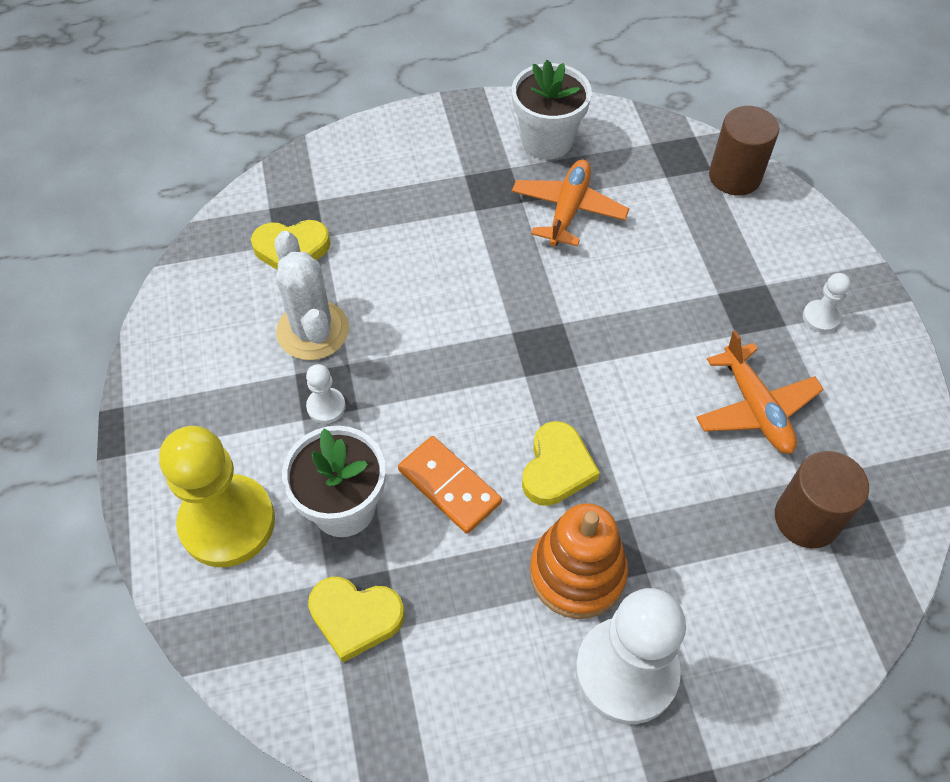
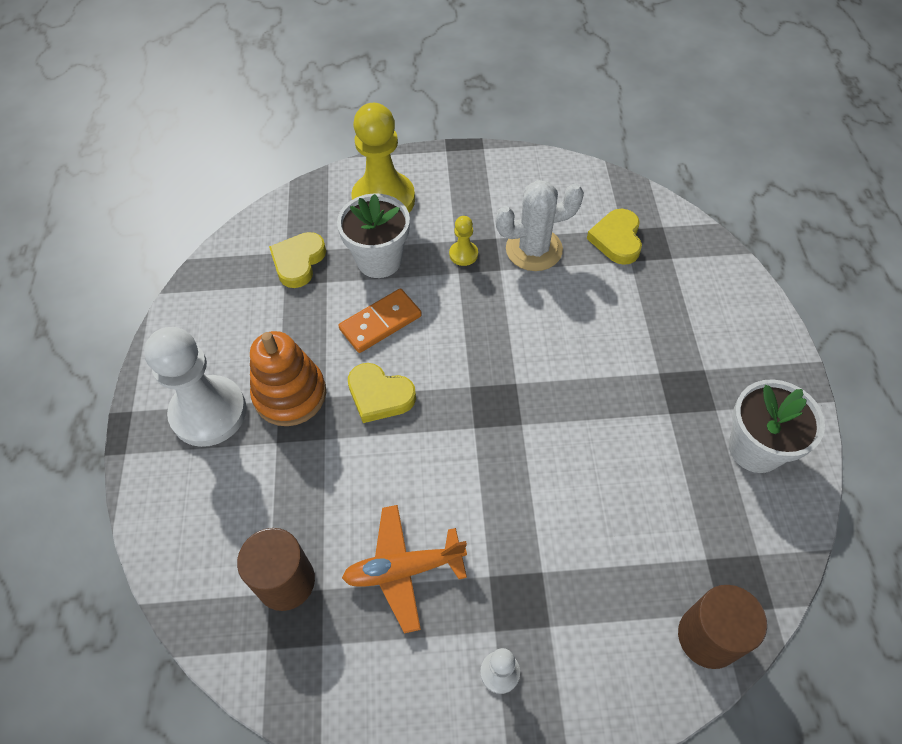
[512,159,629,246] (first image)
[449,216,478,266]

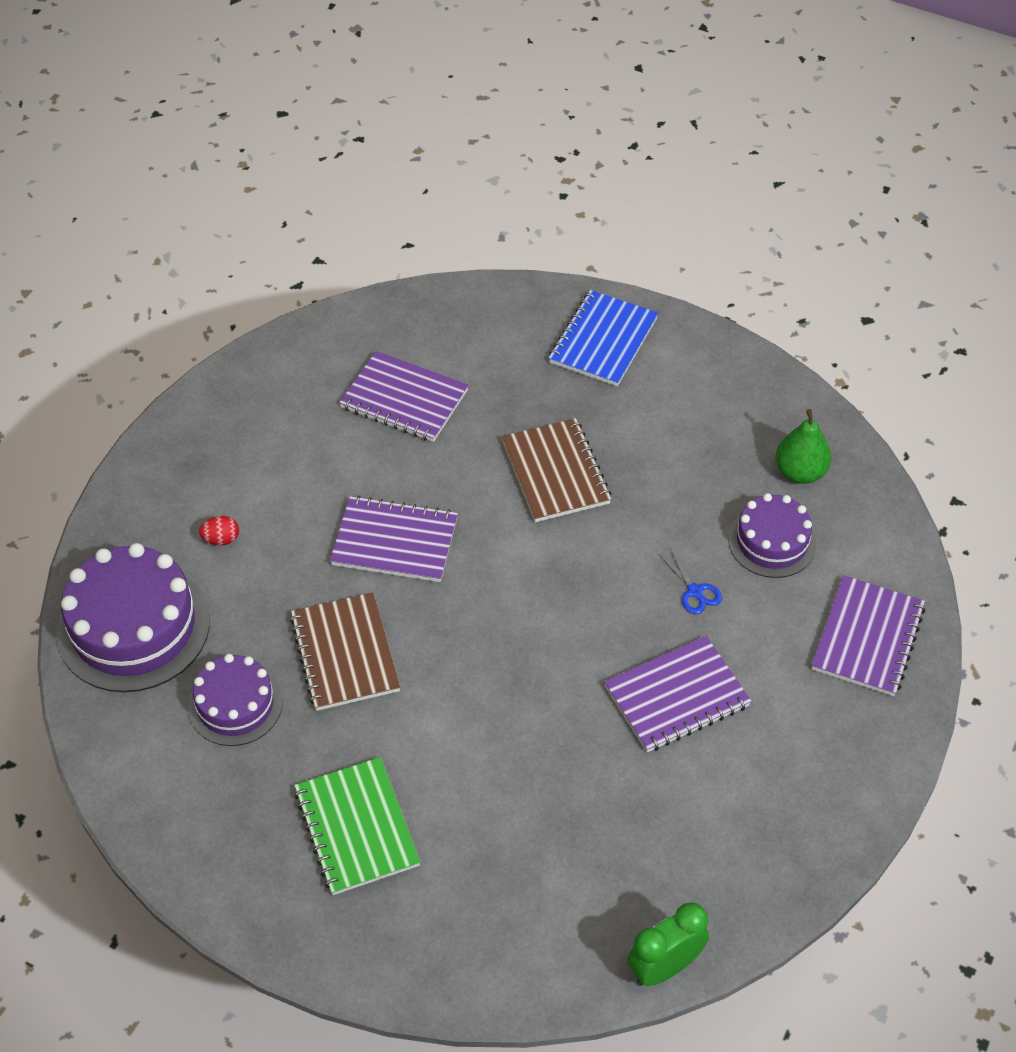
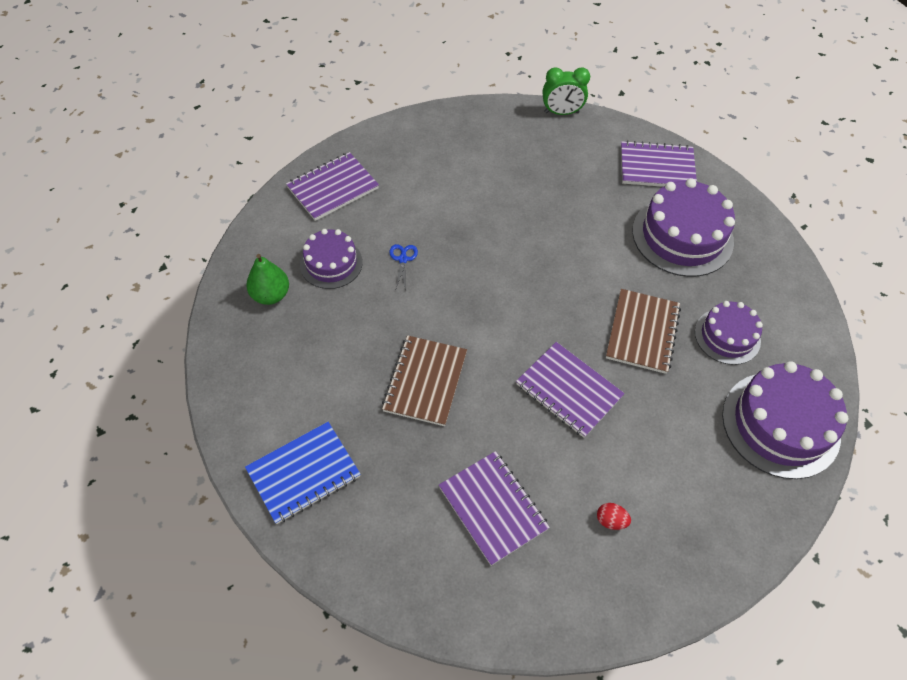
[597,503,631,530]
[621,140,697,187]
[632,178,735,277]

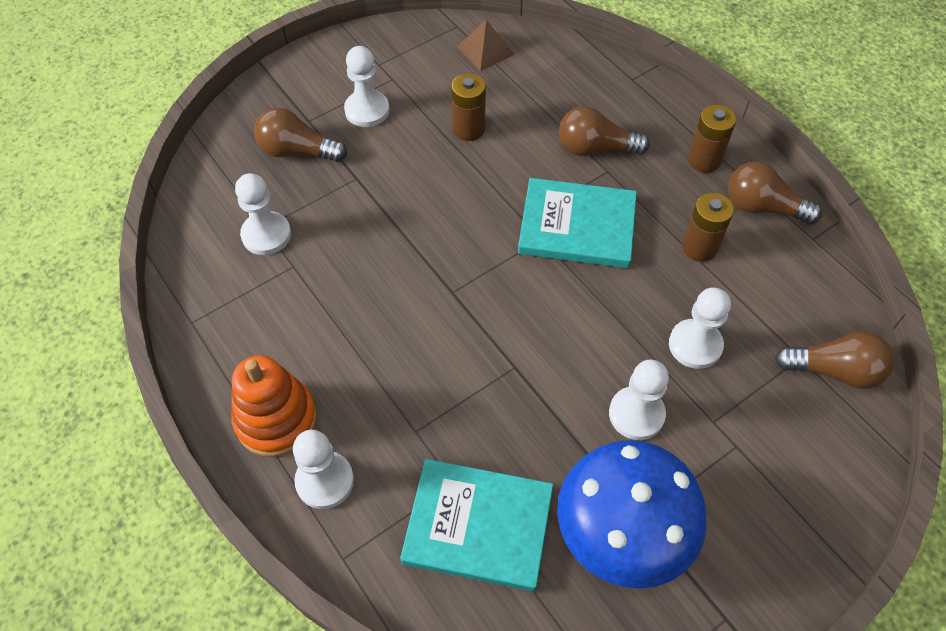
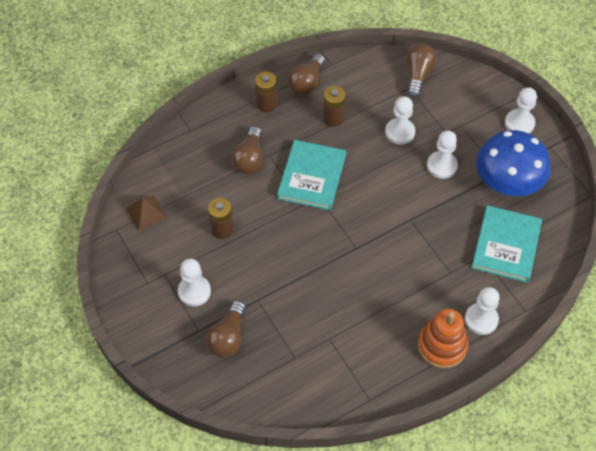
[505,87,537,133]

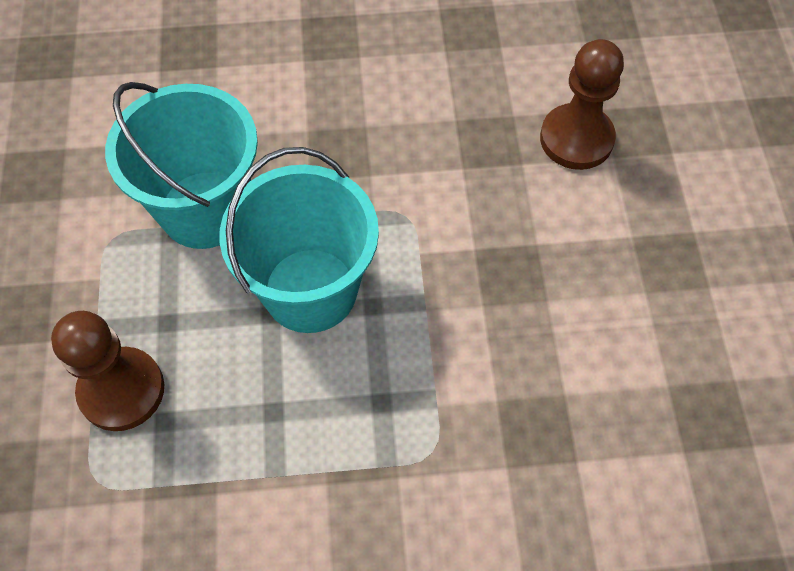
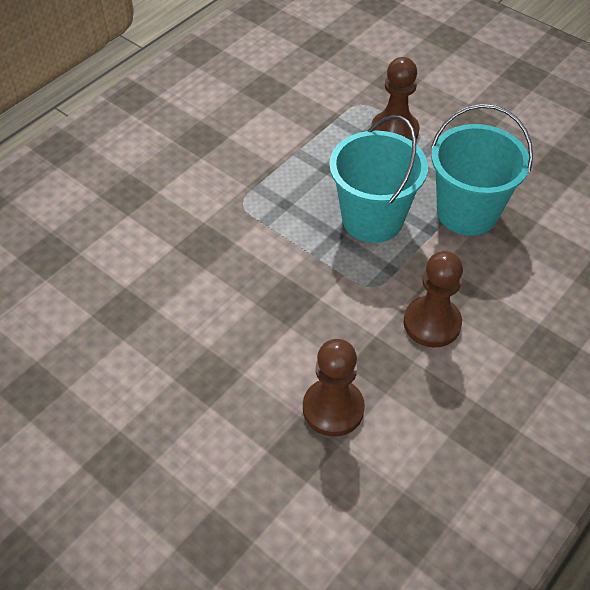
[404,251,463,348]

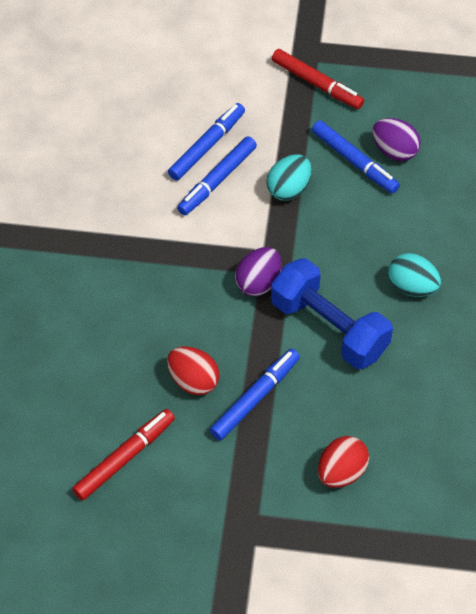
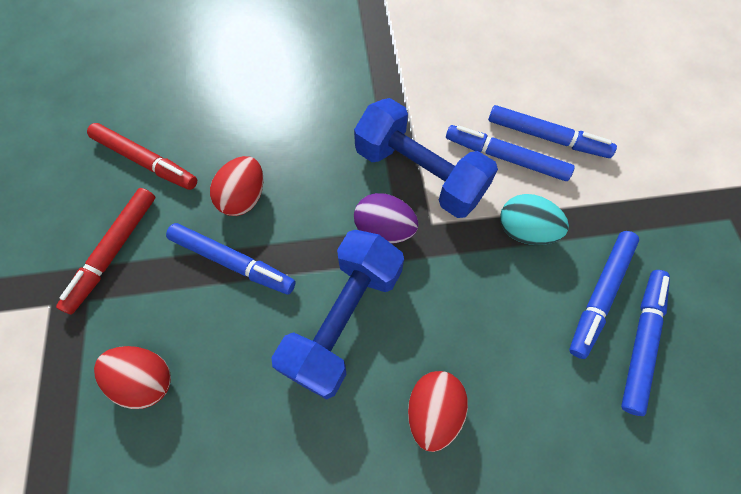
[354,98,498,218]
[56,188,155,314]
[621,270,670,416]
[408,371,468,452]

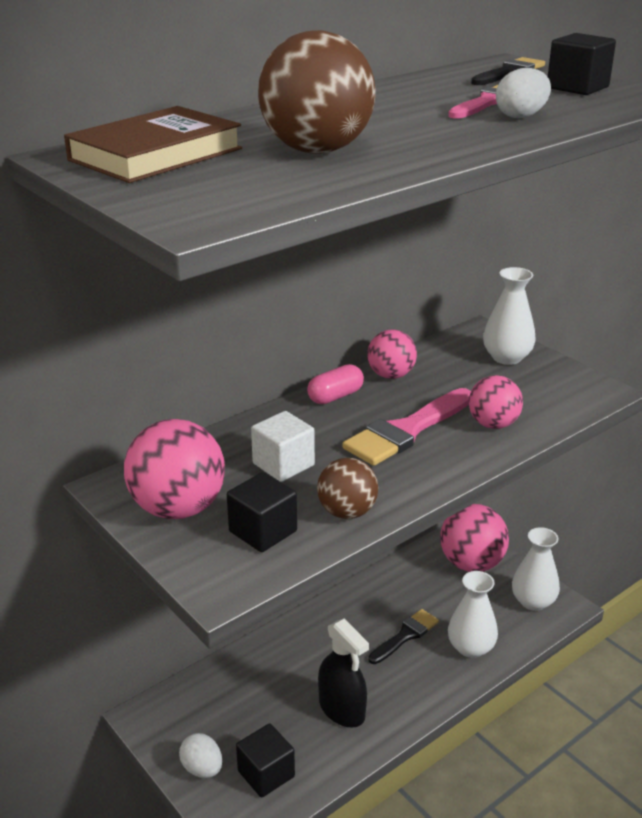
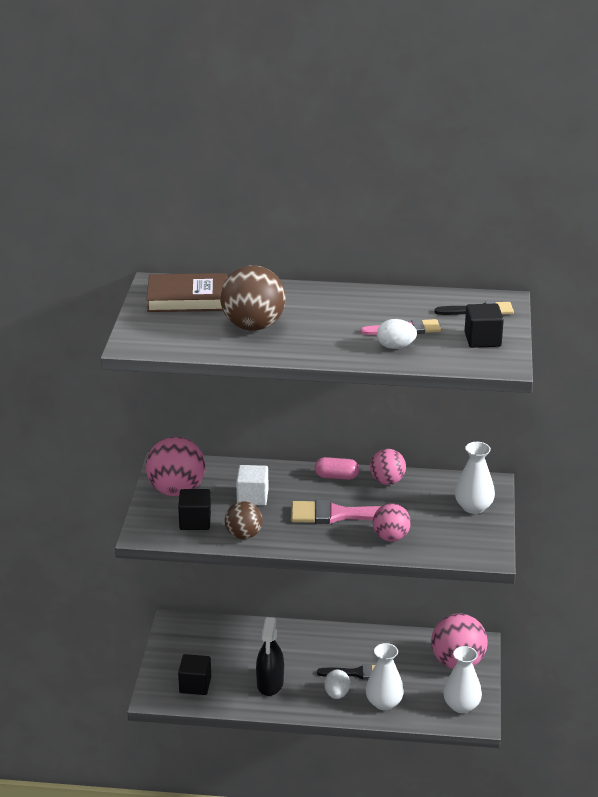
[324,669,350,699]

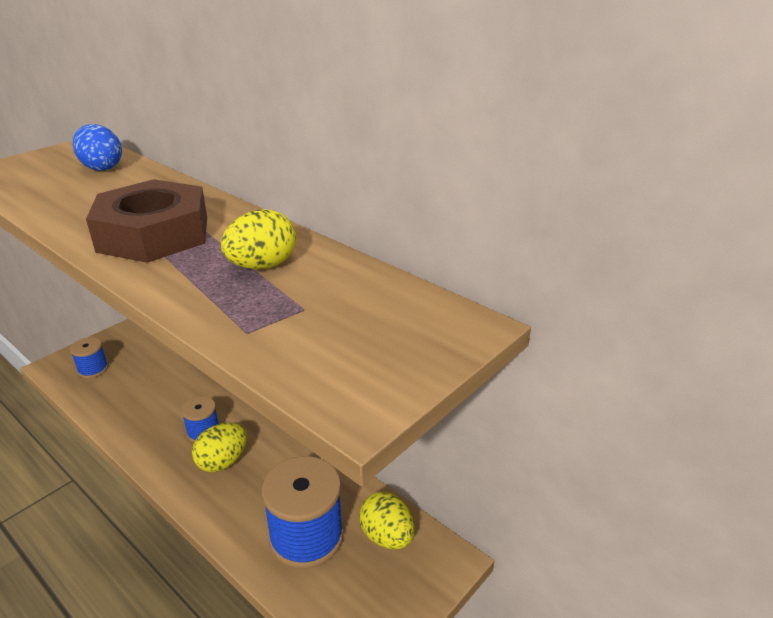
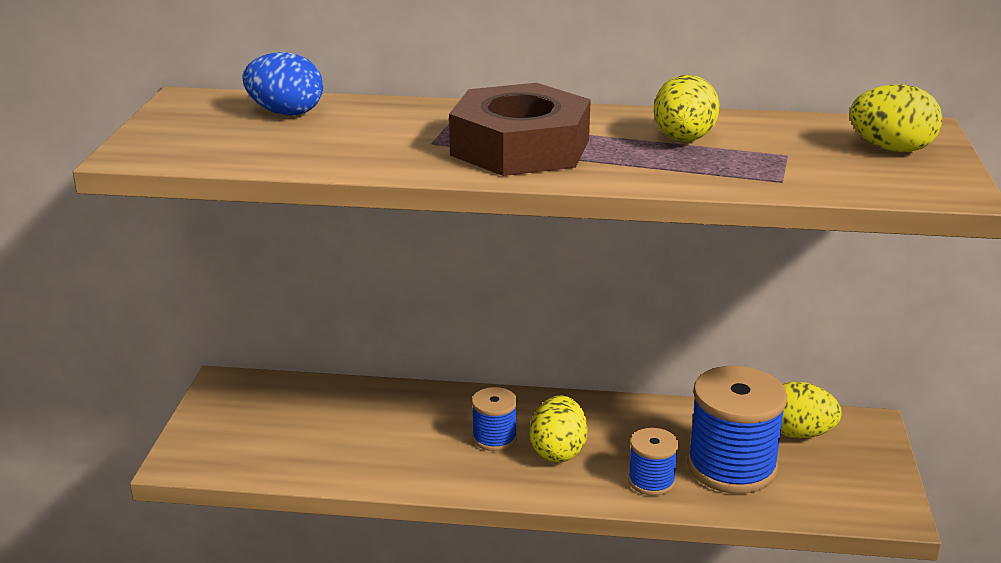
[850,85,942,152]
[628,428,679,496]

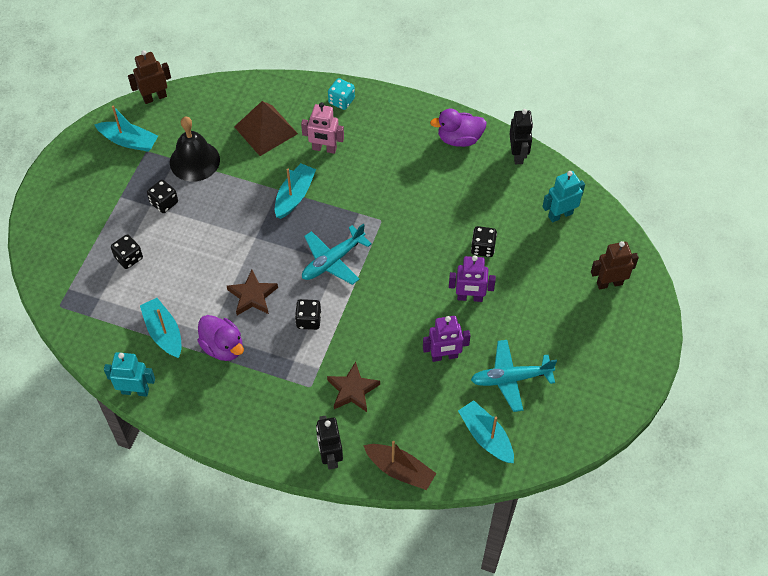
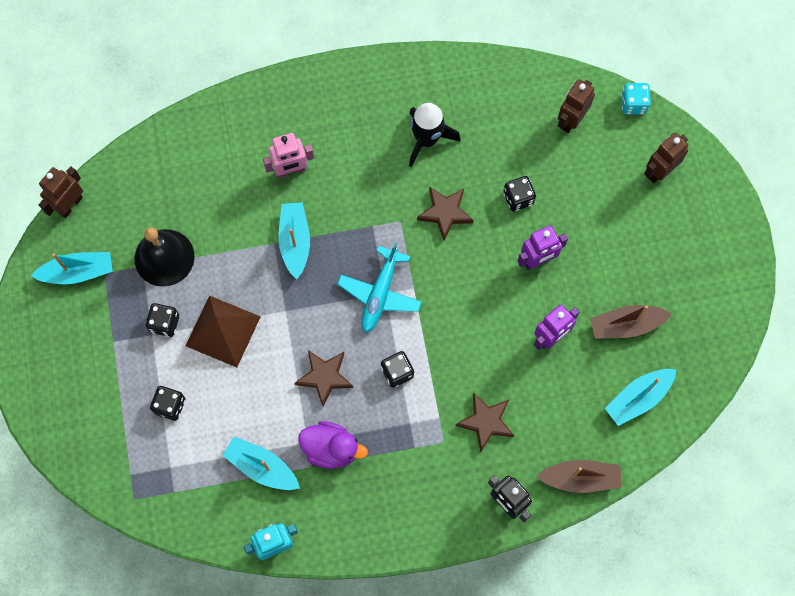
[430,109,487,147] (first image)
[509,109,533,164] (first image)
[409,103,461,167]
[417,186,474,240]
[186,295,261,367]
[621,83,651,114]
[590,305,672,339]
[558,79,595,133]
[605,369,677,426]

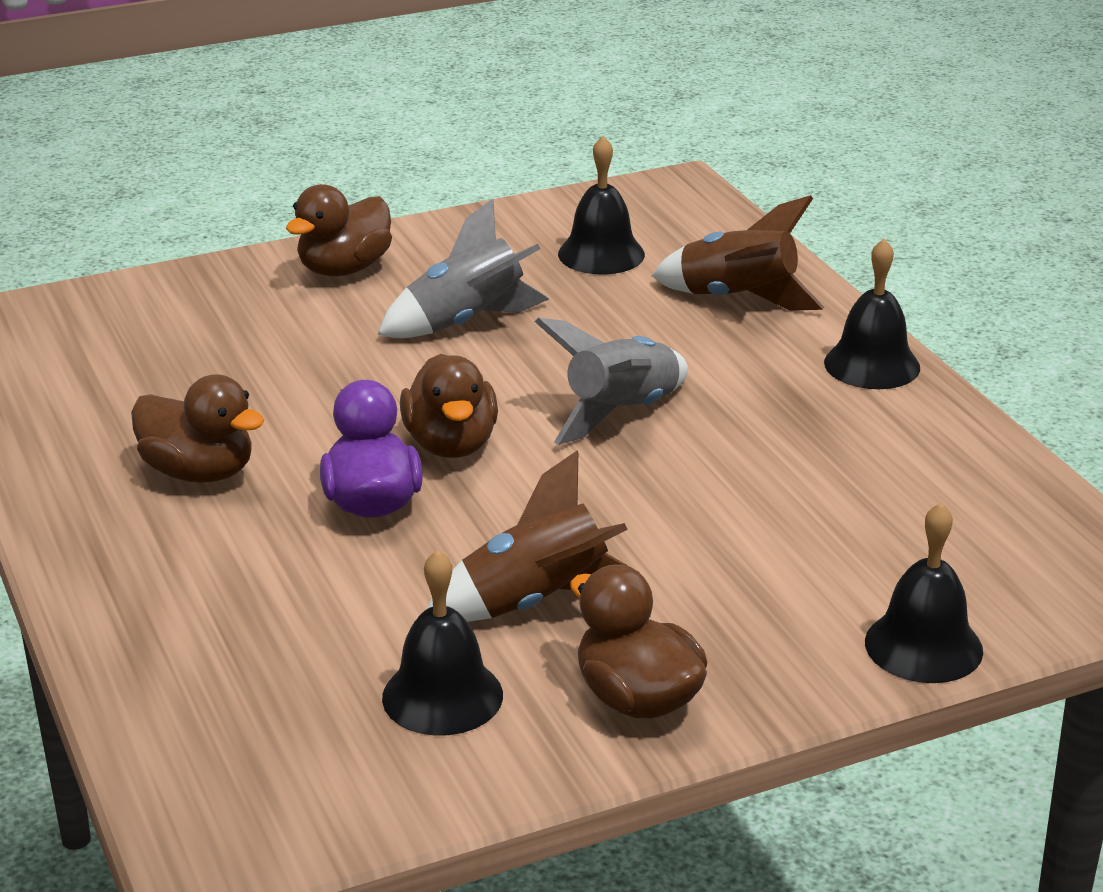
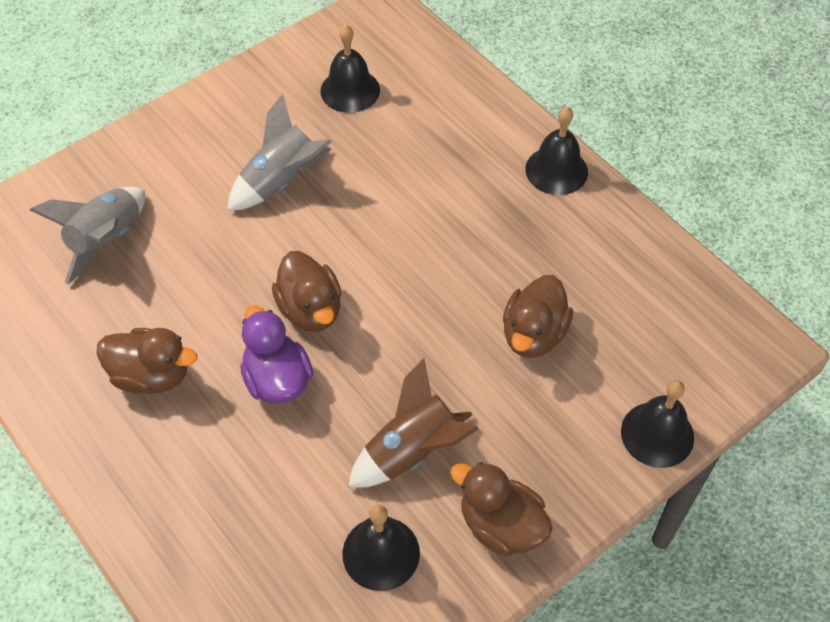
[652,195,824,311] (first image)
[503,275,573,358]
[30,187,145,285]

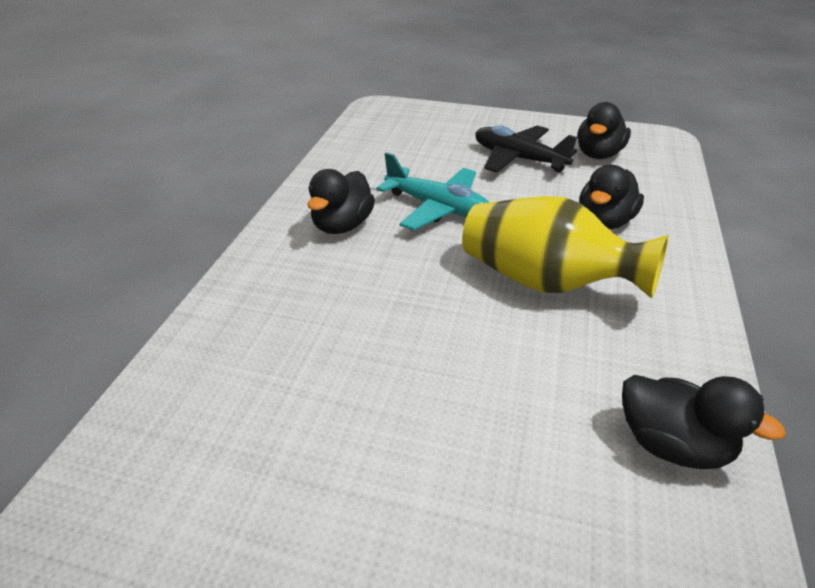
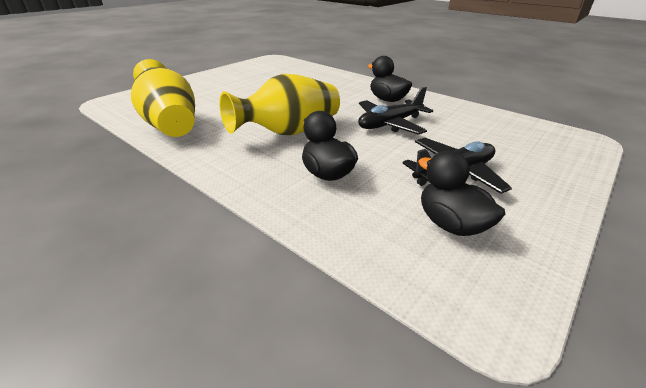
[131,59,195,137]
[358,87,433,135]

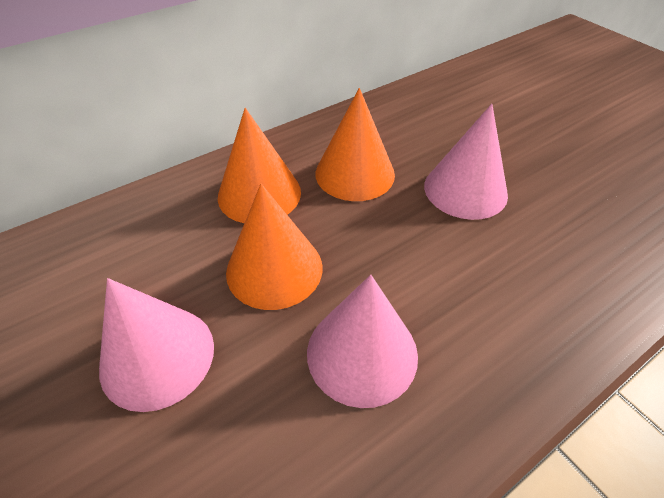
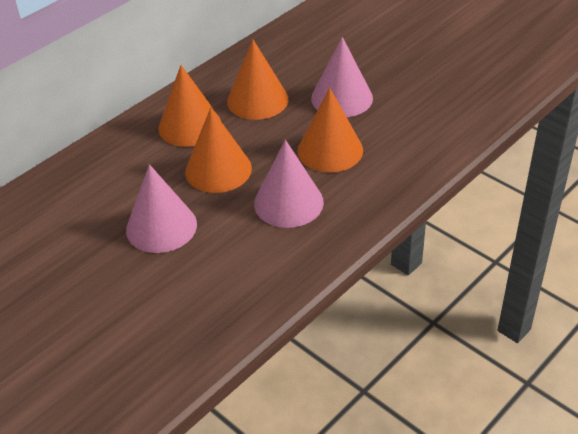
[297,88,363,172]

